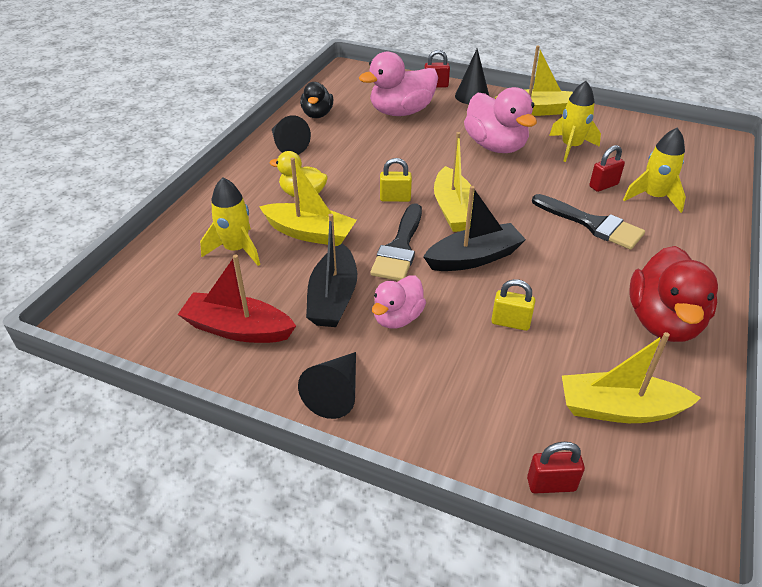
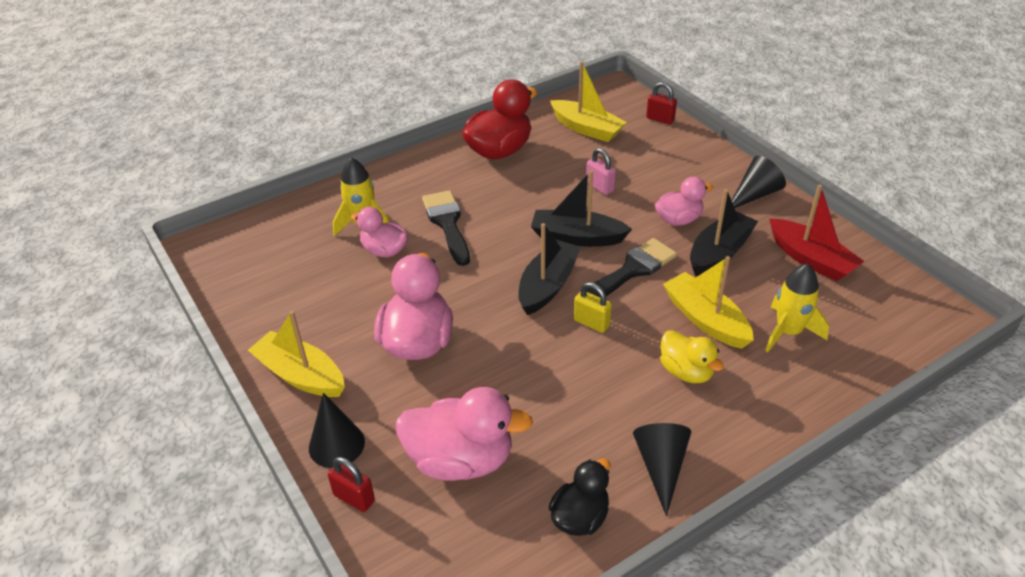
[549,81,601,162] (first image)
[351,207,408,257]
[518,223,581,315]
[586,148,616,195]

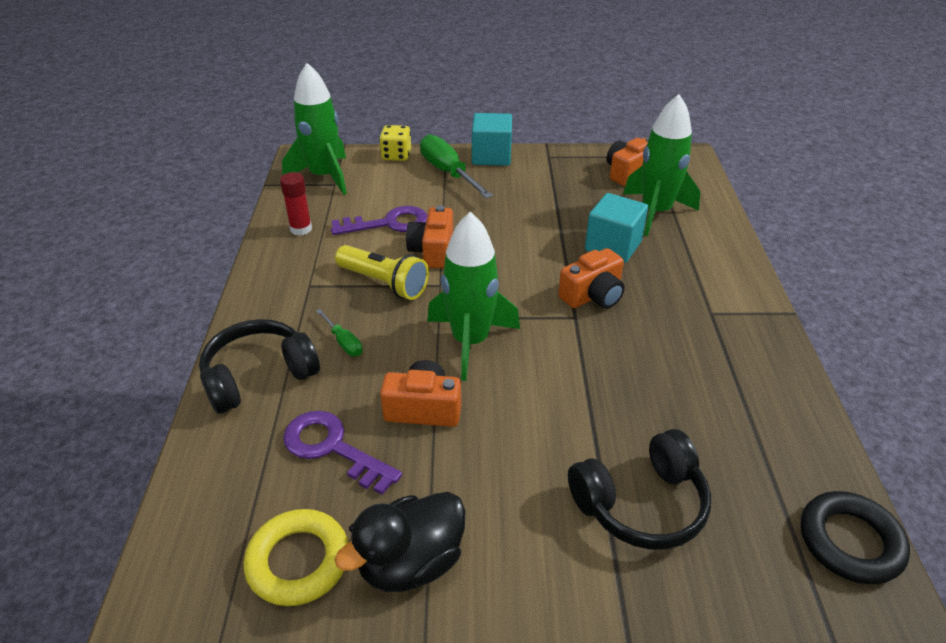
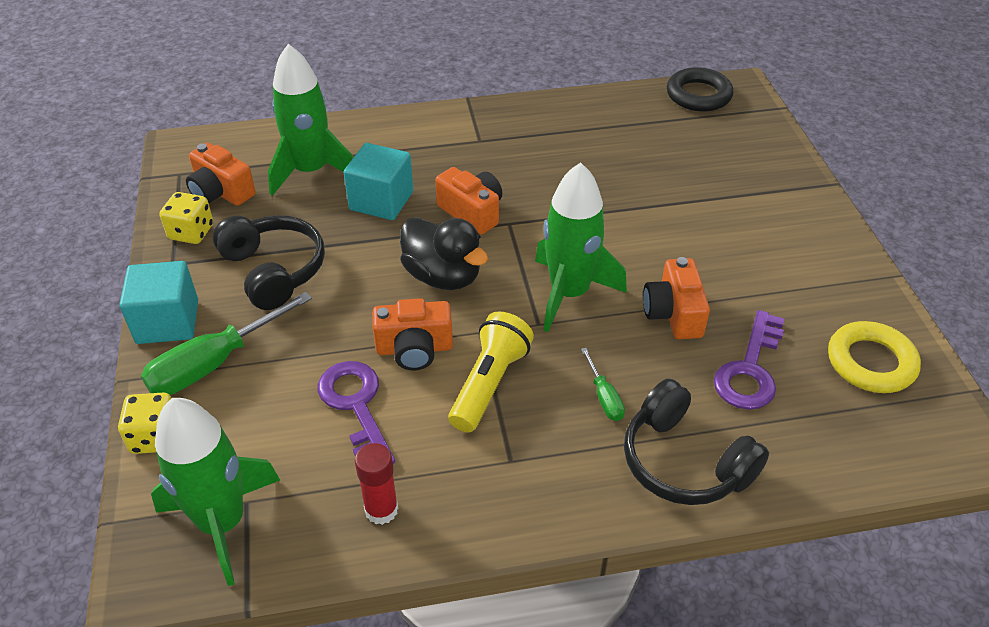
[160,192,213,244]
[400,217,488,290]
[213,215,325,310]
[581,348,625,421]

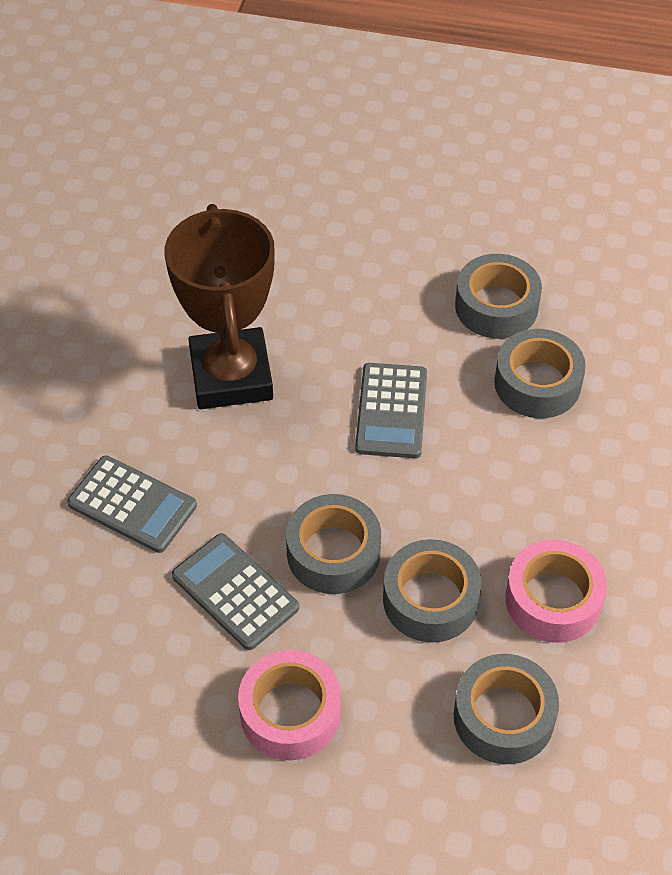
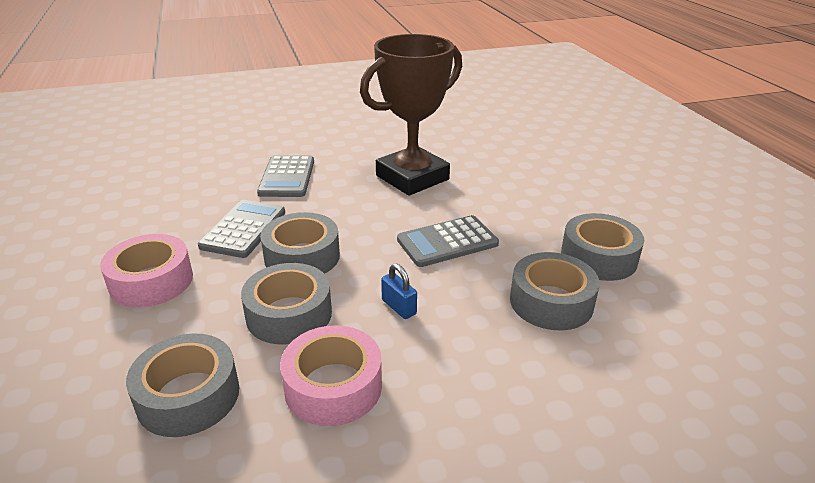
[381,263,417,319]

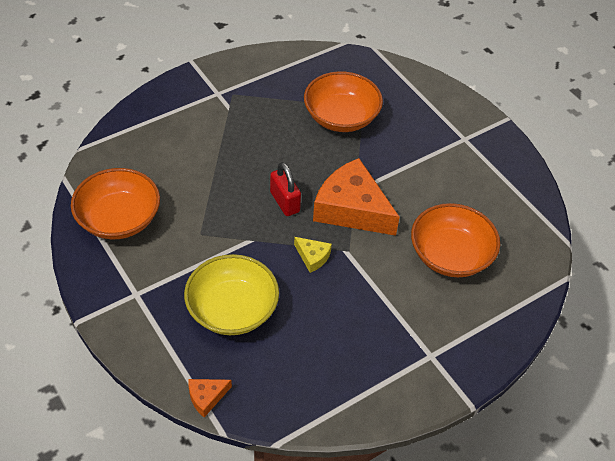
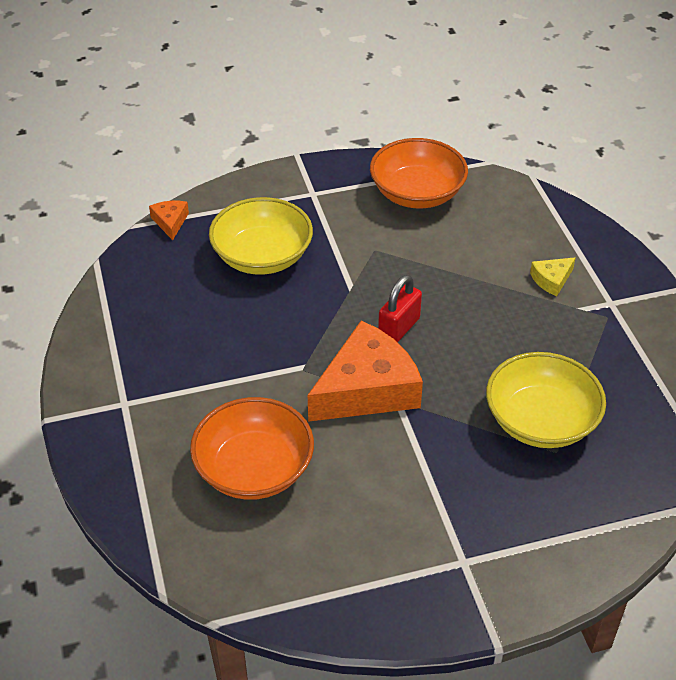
[530,257,576,296]
[486,352,606,448]
[378,275,422,342]

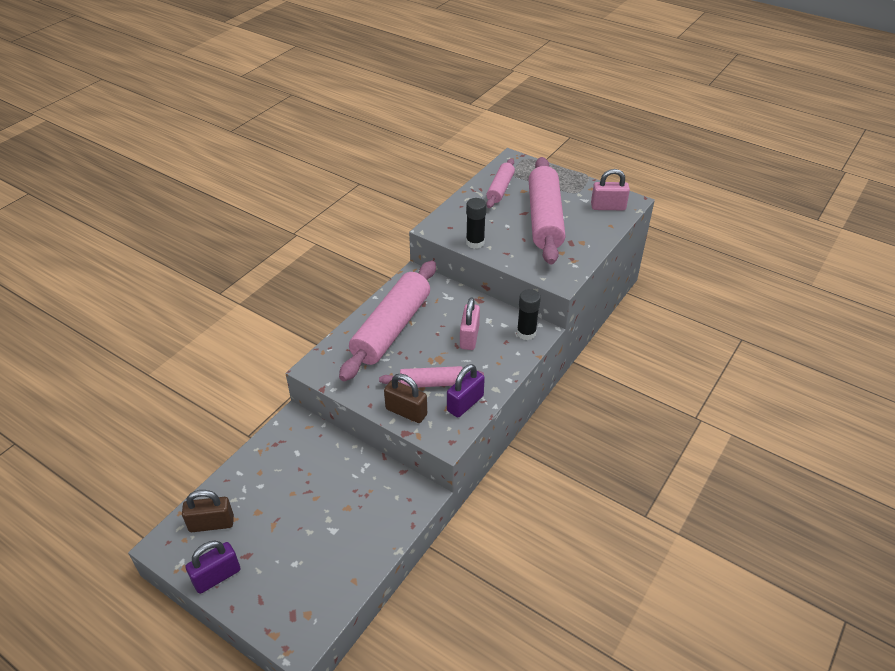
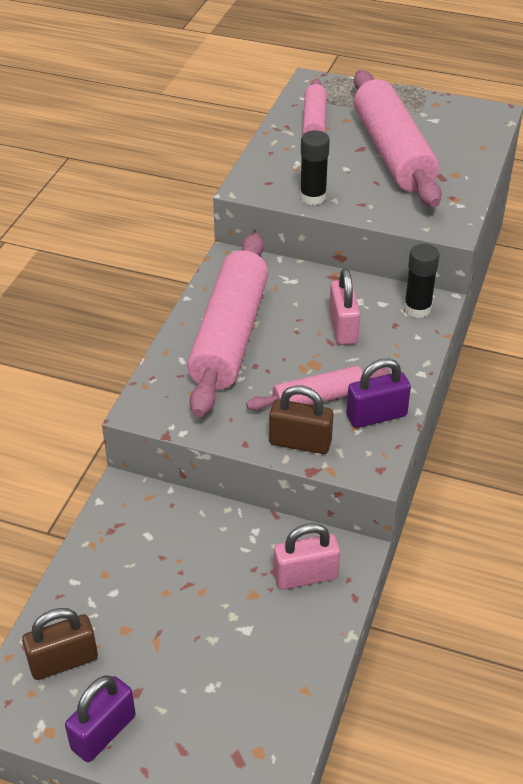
[274,523,340,590]
[346,358,411,428]

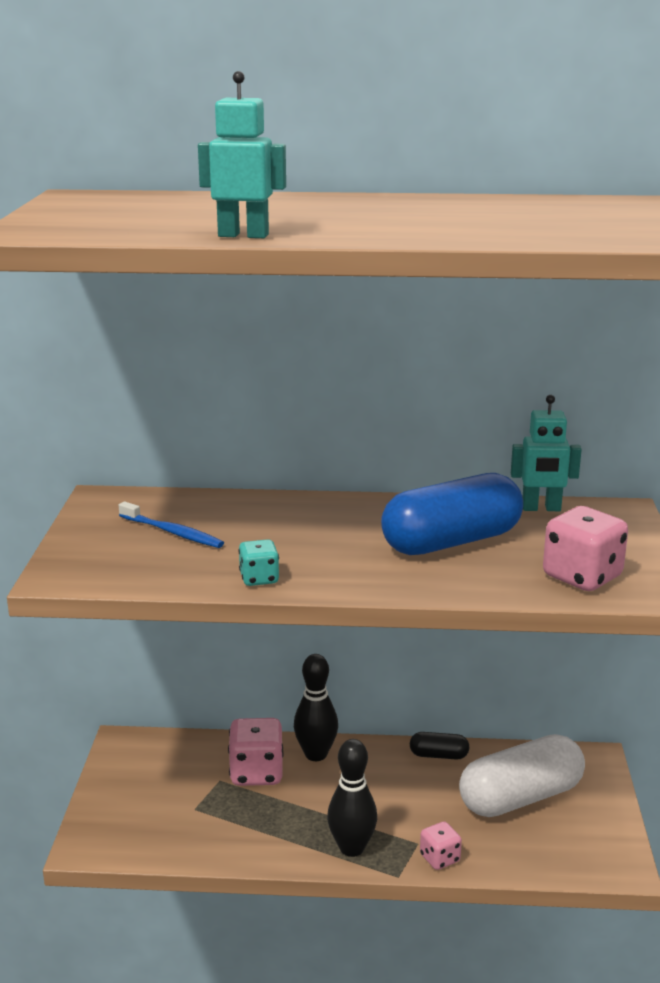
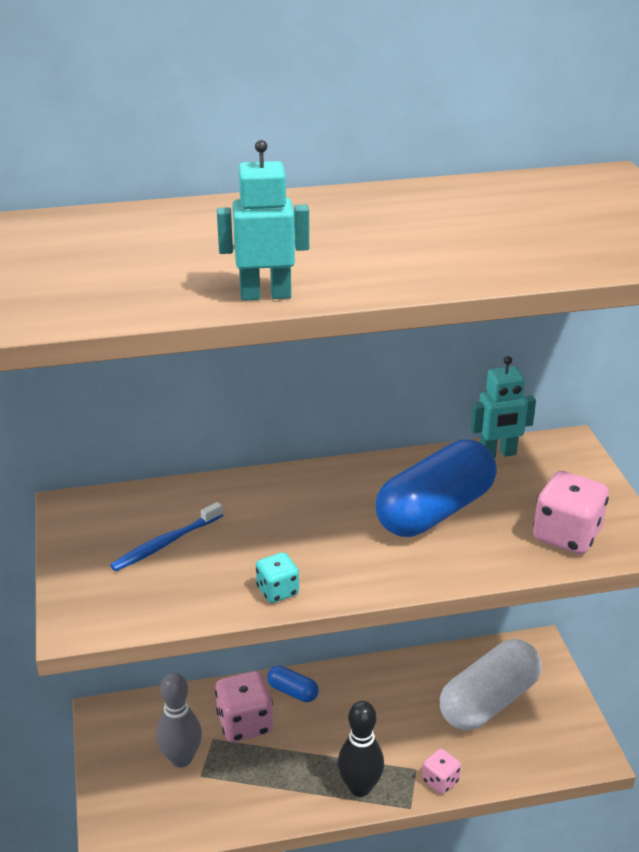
[410,732,470,760] (first image)
[156,673,202,767]
[267,666,319,702]
[110,502,223,571]

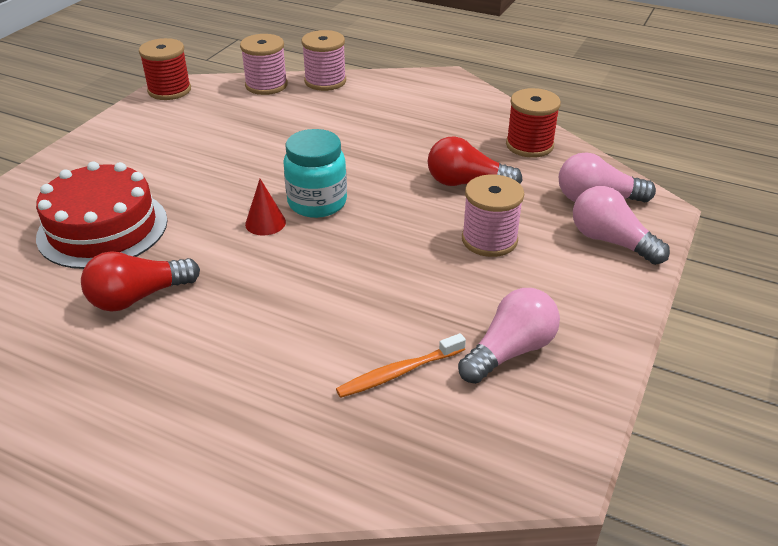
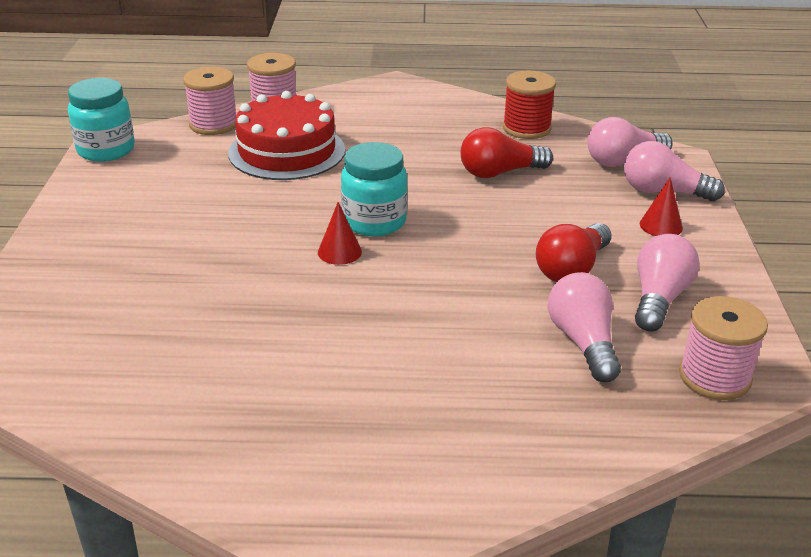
[640,177,683,236]
[228,91,345,180]
[536,223,611,282]
[679,296,768,400]
[68,78,135,162]
[548,272,621,382]

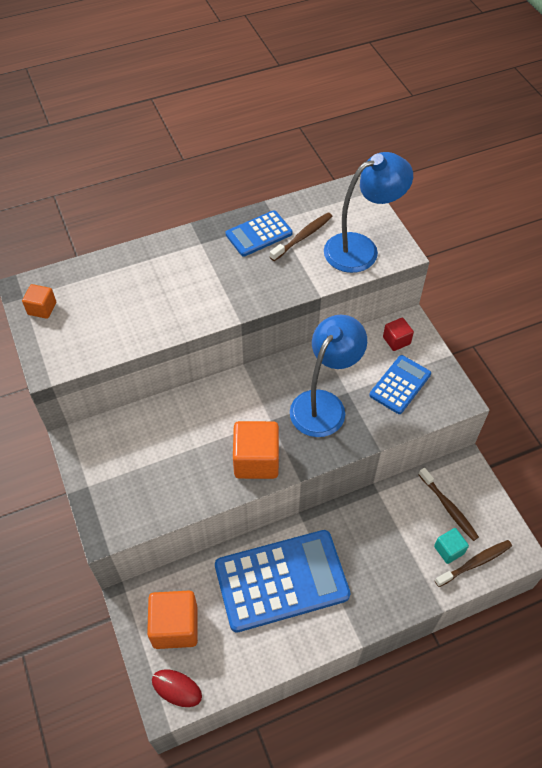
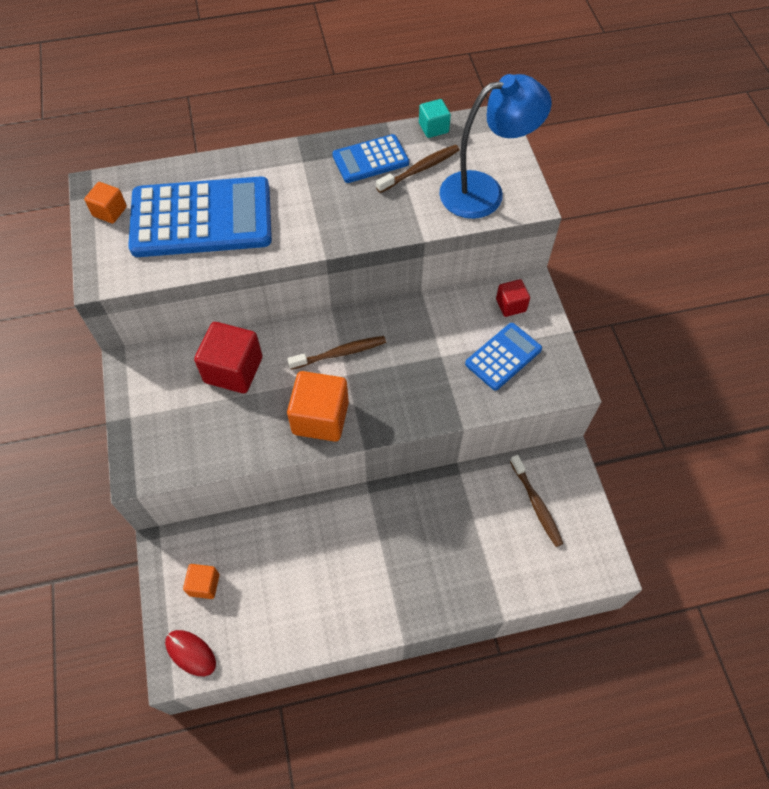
[290,315,367,437] (first image)
[194,322,262,393]
[128,176,272,257]
[419,99,451,138]
[287,336,386,370]
[183,564,220,599]

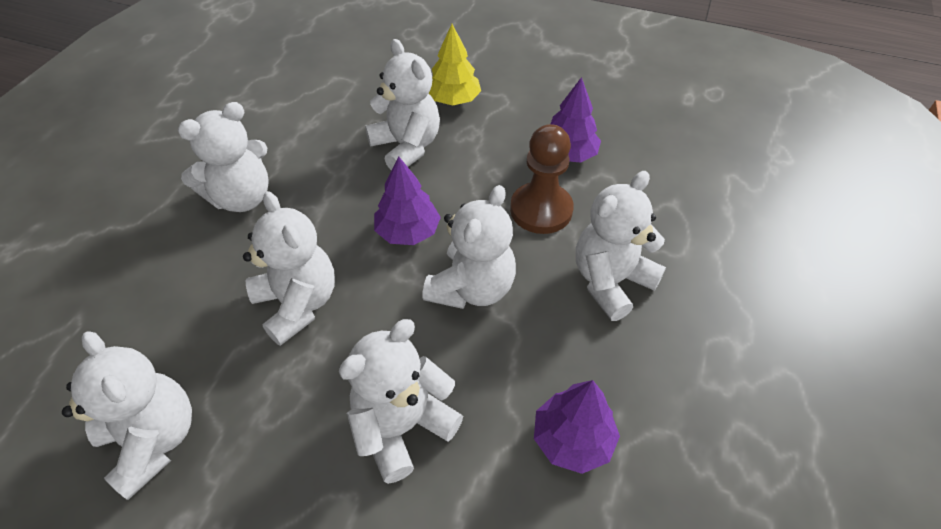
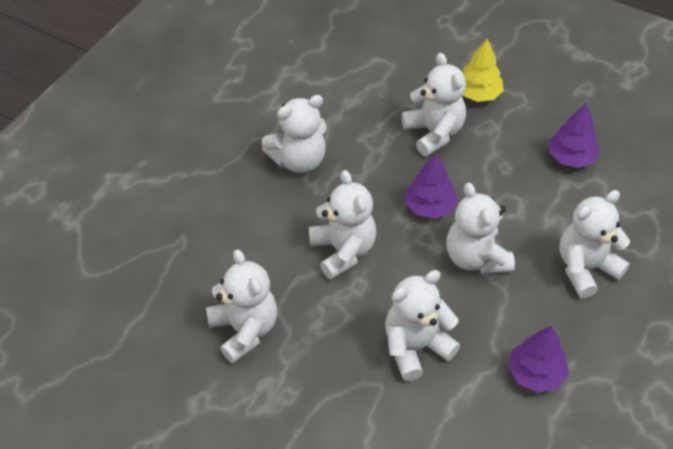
[510,124,574,234] (first image)
[447,183,515,274]

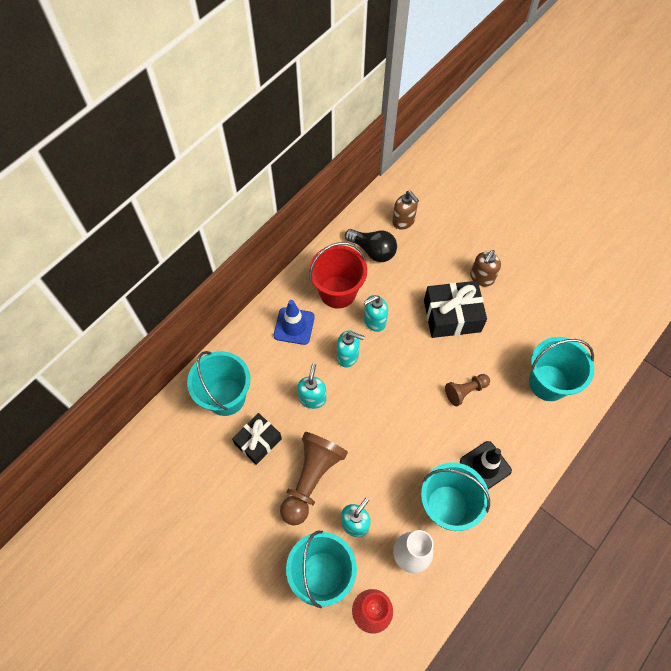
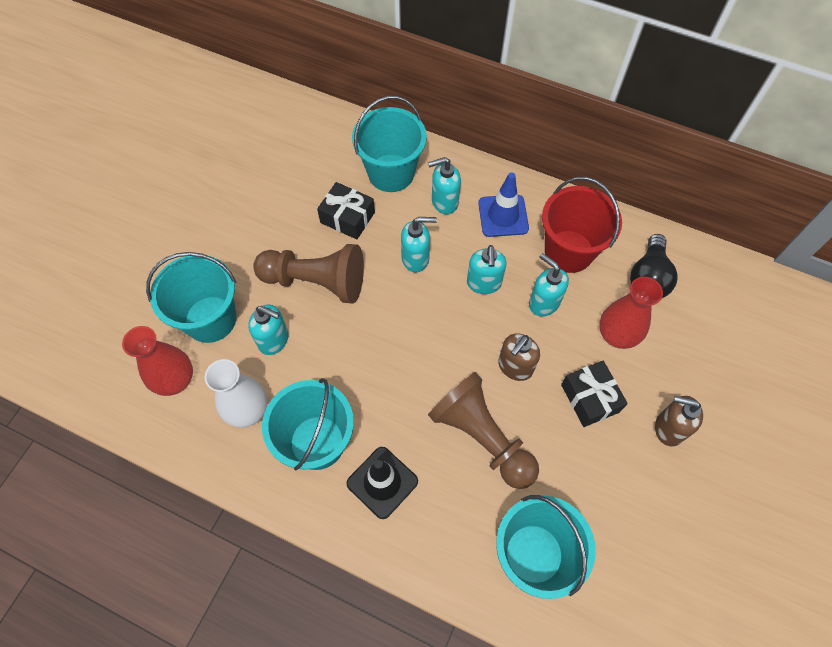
[428,157,461,215]
[599,277,663,349]
[498,334,540,381]
[561,361,628,427]
[428,372,539,489]

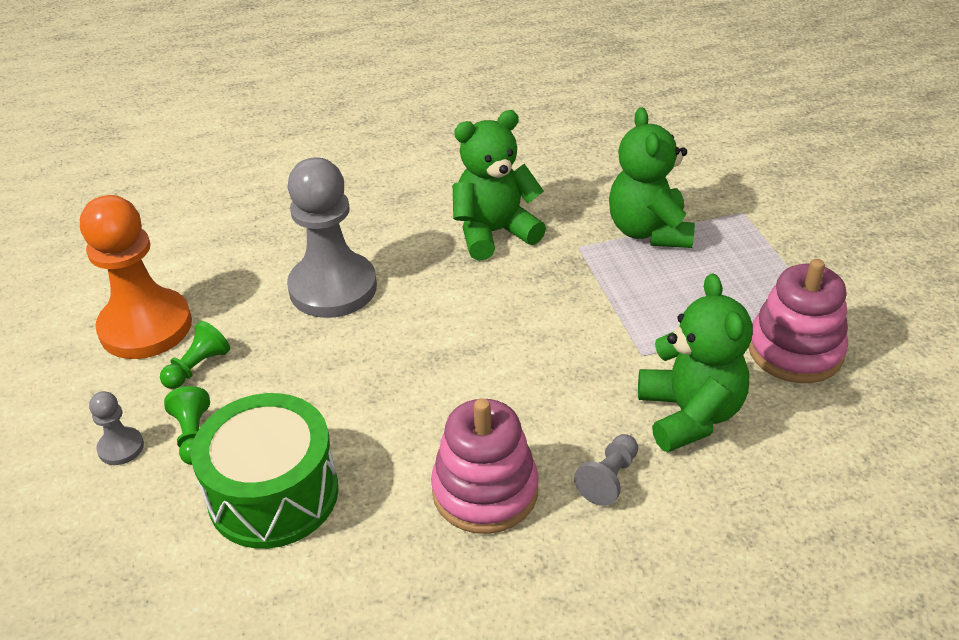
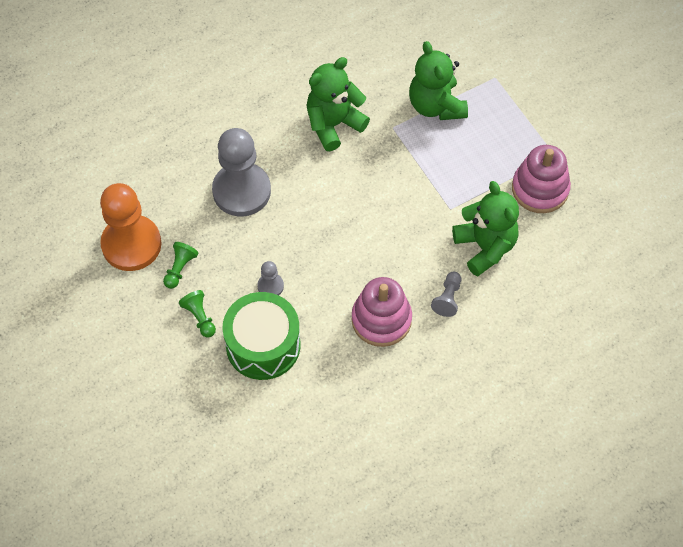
[257,261,284,295]

